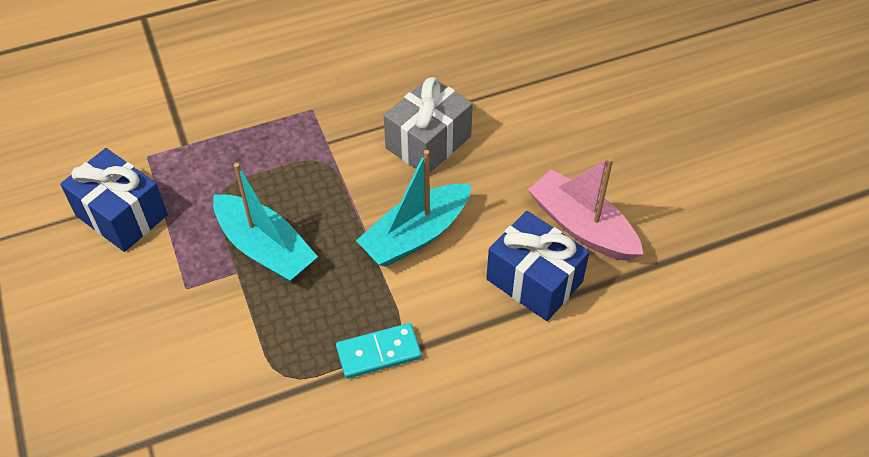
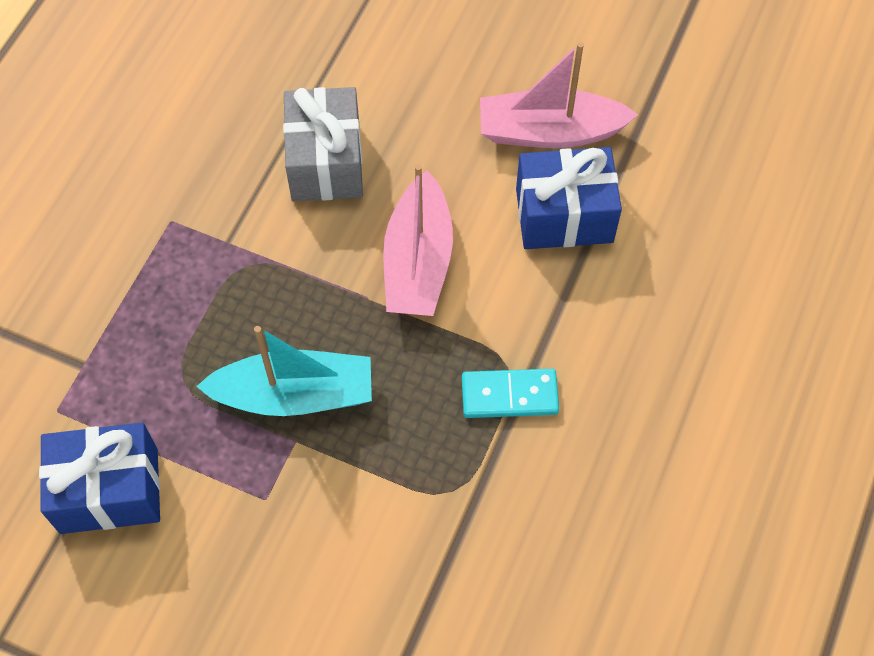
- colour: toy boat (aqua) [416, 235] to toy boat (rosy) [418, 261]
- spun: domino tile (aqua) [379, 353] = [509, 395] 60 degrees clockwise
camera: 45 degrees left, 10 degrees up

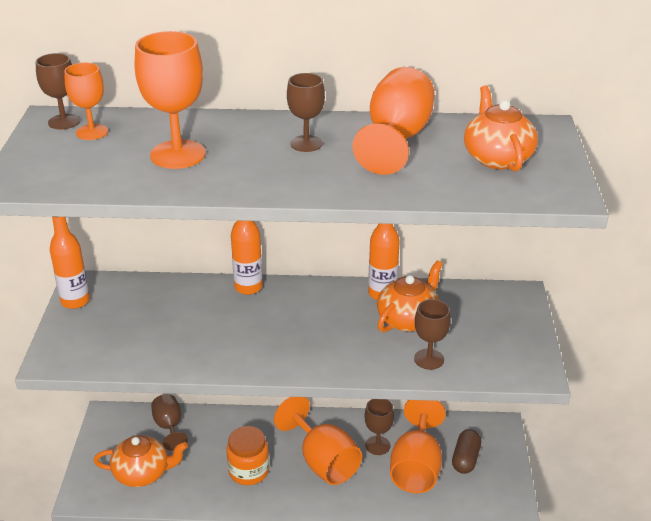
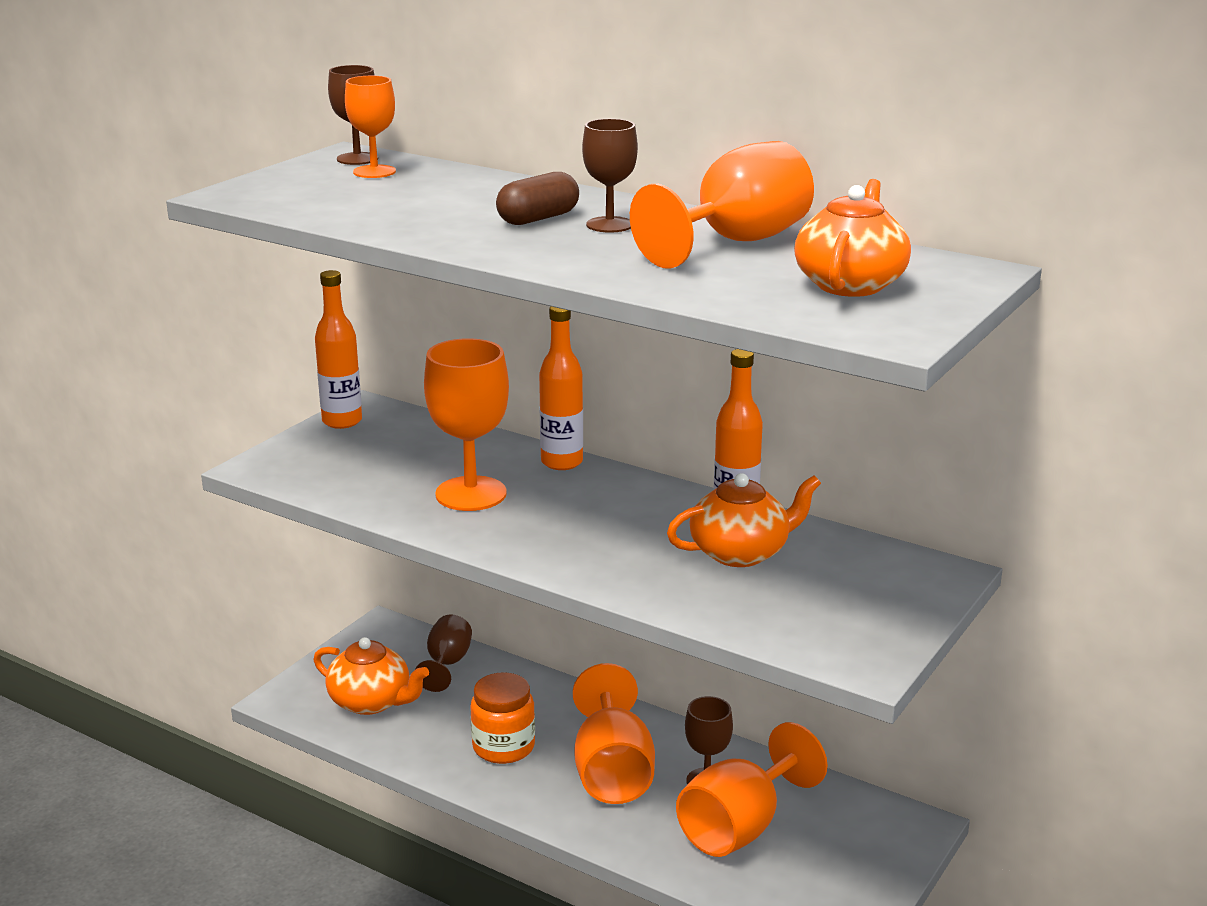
- relocated: chalice (orange-coloured) [178, 154] to [471, 494]
- missing: chalice (brown) [429, 359]
- relocated: pill shape (brown) [465, 459] to [538, 218]
camera: 30 degrees right, 10 degrees down

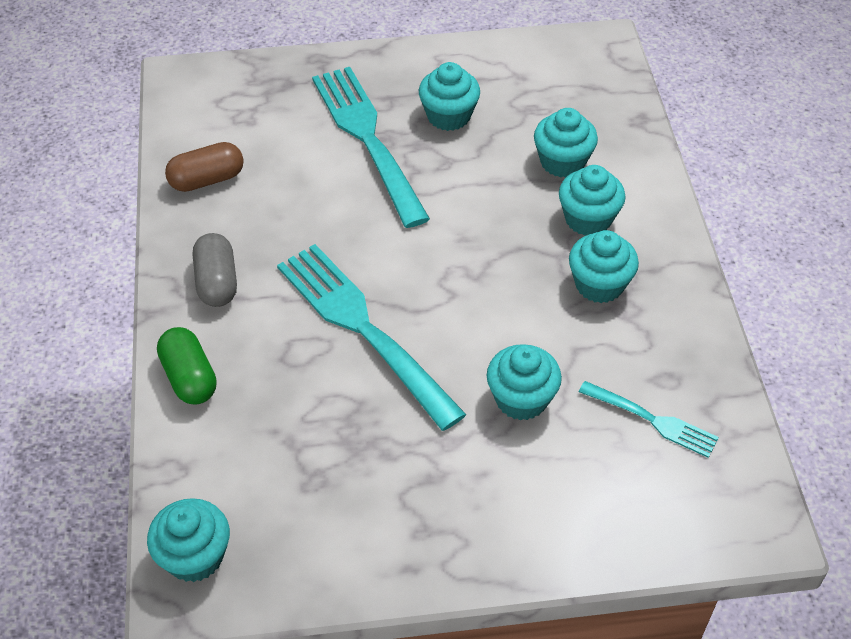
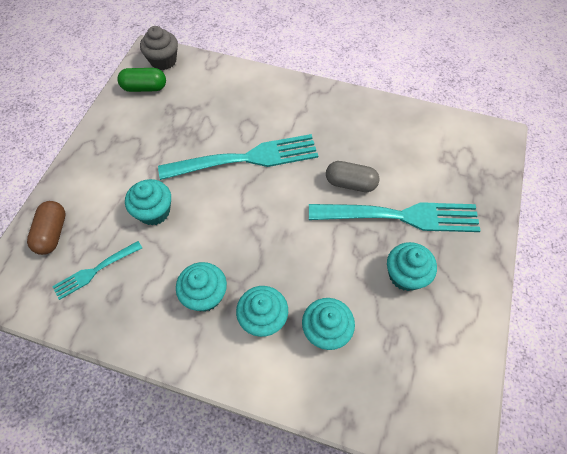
- relocated: pill shape (brown) [207, 180] to [52, 233]
- relocated: pill shape (ash-grey) [217, 282] to [350, 183]
- relocated: pill shape (emerald) [189, 377] to [144, 88]
- colour: fairy cake (aqua) [195, 556] to fairy cake (ash-grey) [163, 61]
camera: 115 degrees right, 10 degrees up

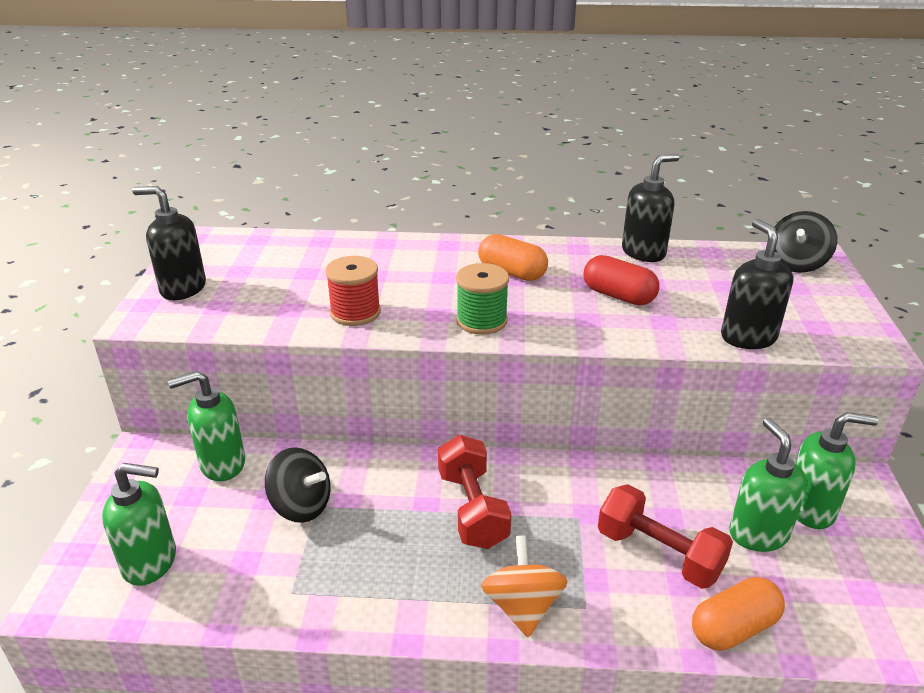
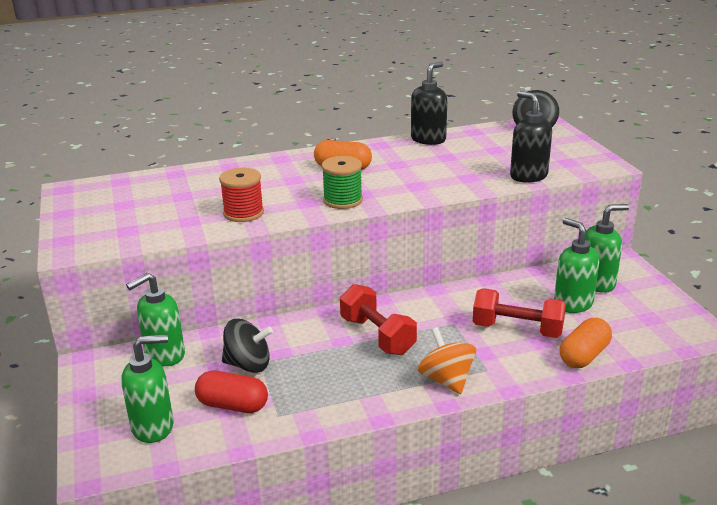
- missing: pump bottle (ebony) [183, 288]
- relocated: pill shape (crimson) [618, 296] to [232, 405]
camera: 20 degrees left, 5 degrees down

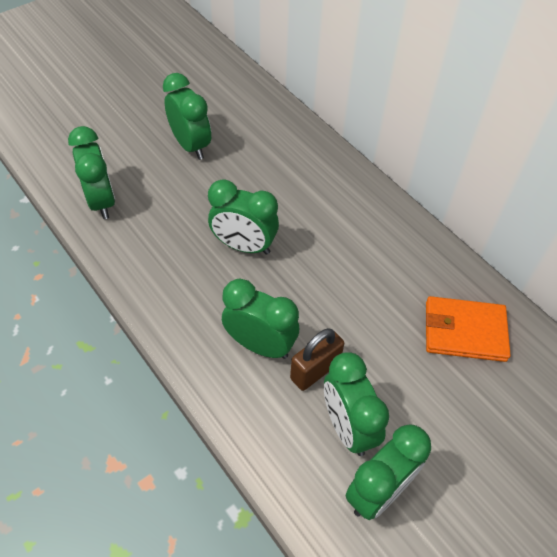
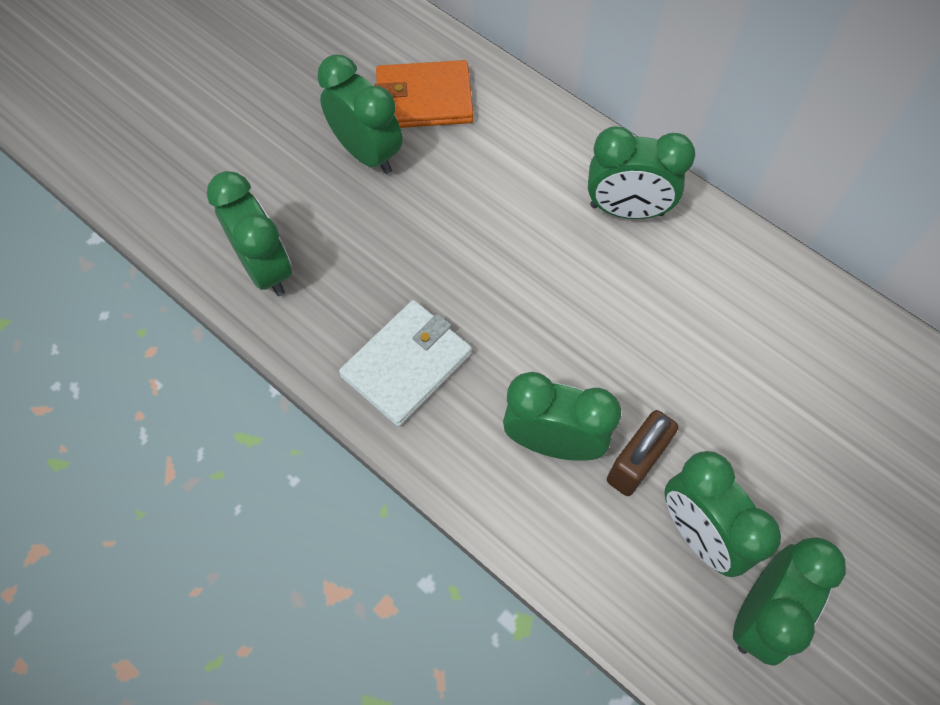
- relocated: alarm clock (emerald) [244, 246] to [627, 210]
- relocated: billfold (orange-coloured) [464, 331] to [424, 99]
- appeared: billfold (pure white) [406, 364]
camera: 10 degrees left, 10 degrees up

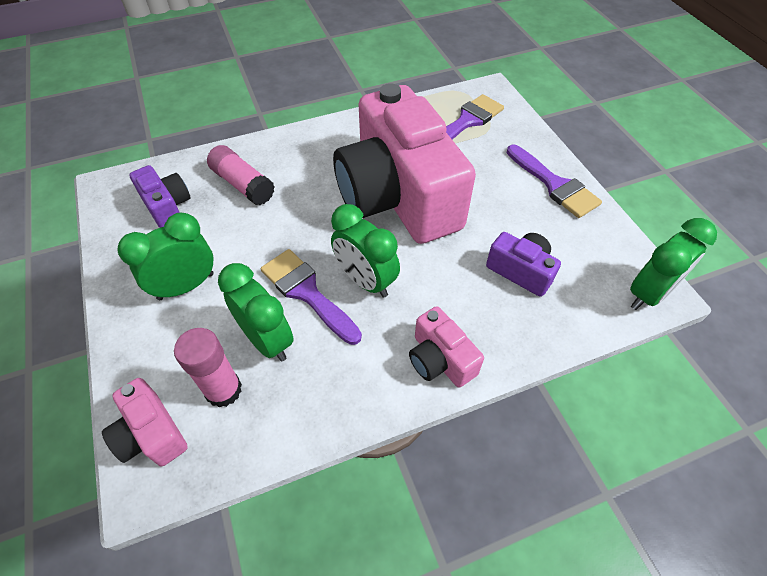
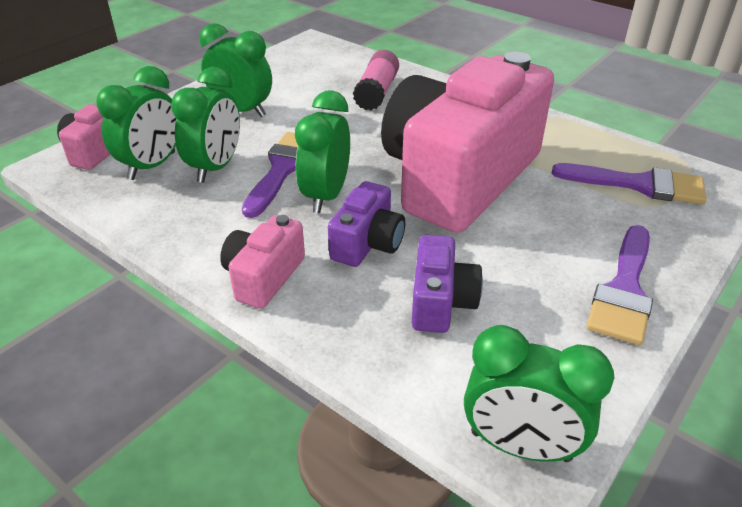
- relocated: compact camera (violet) [167, 206] to [367, 243]
- exchanged: glue (rosy) [223, 390] to alarm clock (emerald) [152, 166]
camera: 60 degrees right, 15 degrees down

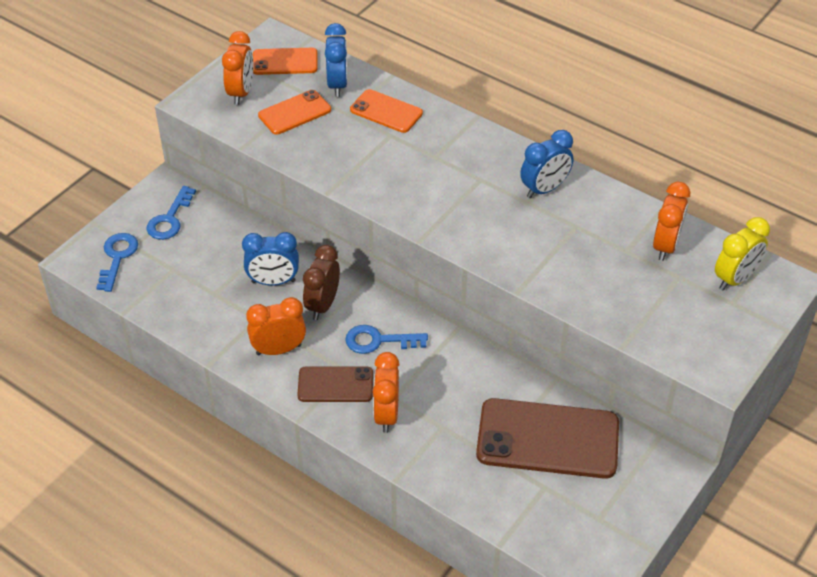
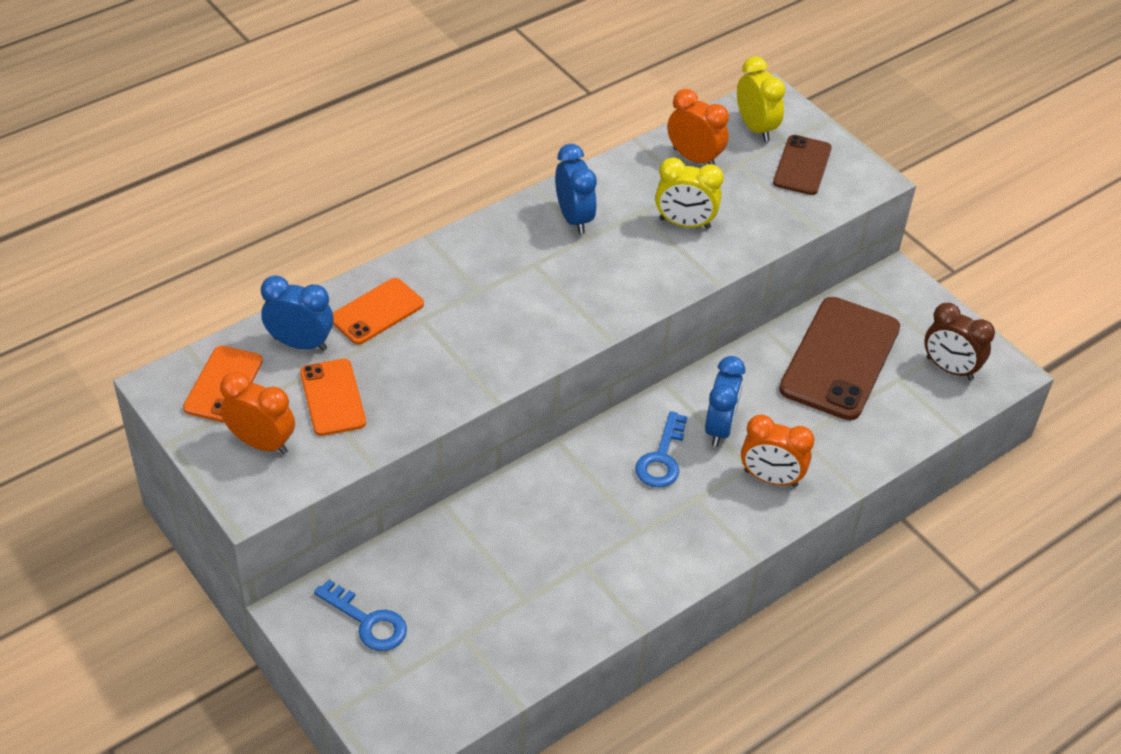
- relocated: alarm clock (cobalt) [273, 282] to [720, 428]
- missing: key (cobalt) [117, 257]
- relocated: alarm clock (brown) [322, 305] to [949, 369]
- missing: alarm clock (orange-coloured) [279, 349]
- relocated: smartphone (brown) [335, 385] to [802, 166]
- appeared: alarm clock (golden) [684, 223]
camera: 75 degrees left, 0 degrees up

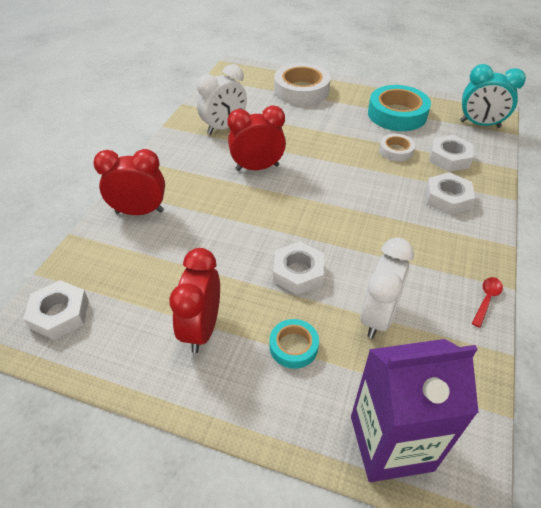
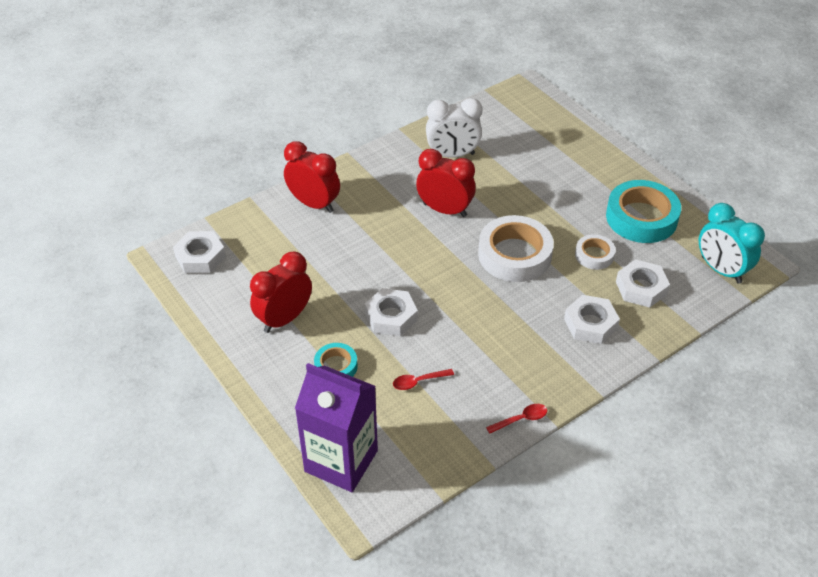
- relocated: sticky tape (pure white) [301, 90] to [514, 255]
- exchanged: alarm clock (pure white) [378, 316] to tablespoon (crimson) [418, 382]
camera: 35 degrees right, 0 degrees up

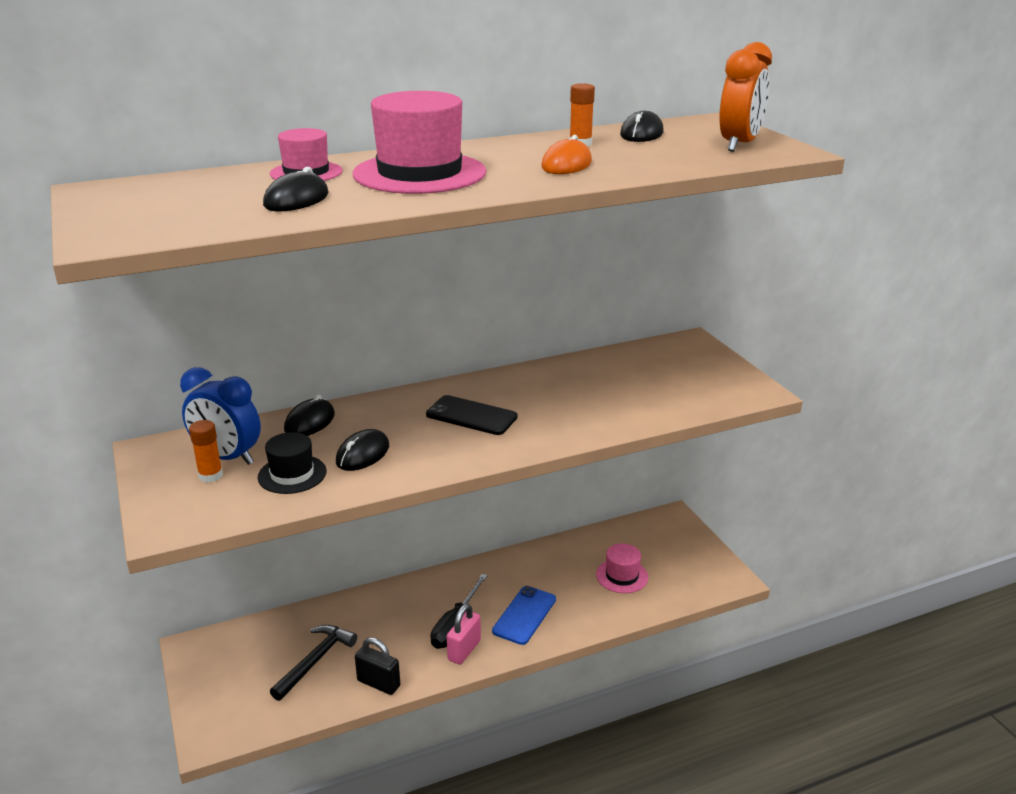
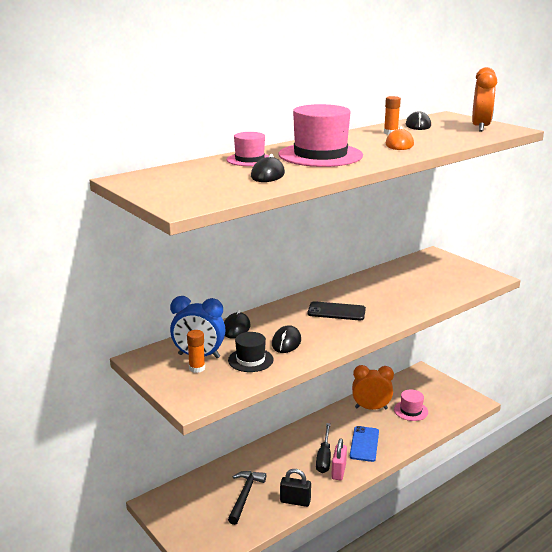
- appeared: alarm clock (orange-coloured) [371, 408]
camera: 15 degrees left, 5 degrees down

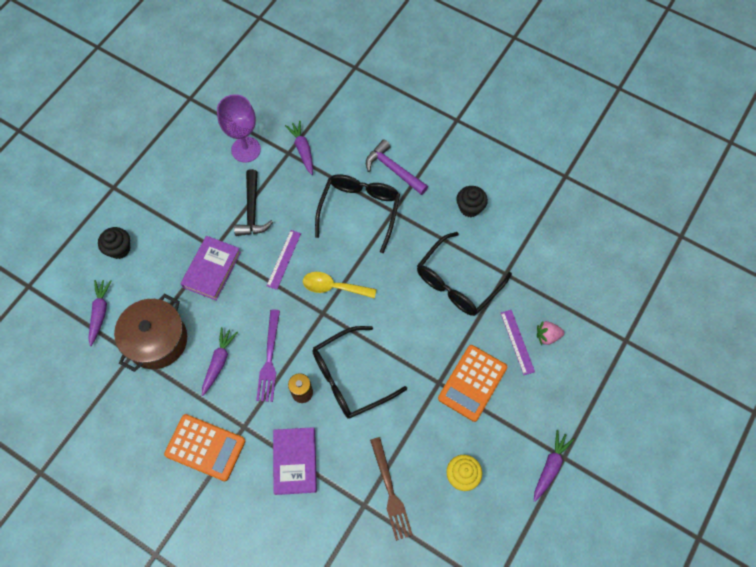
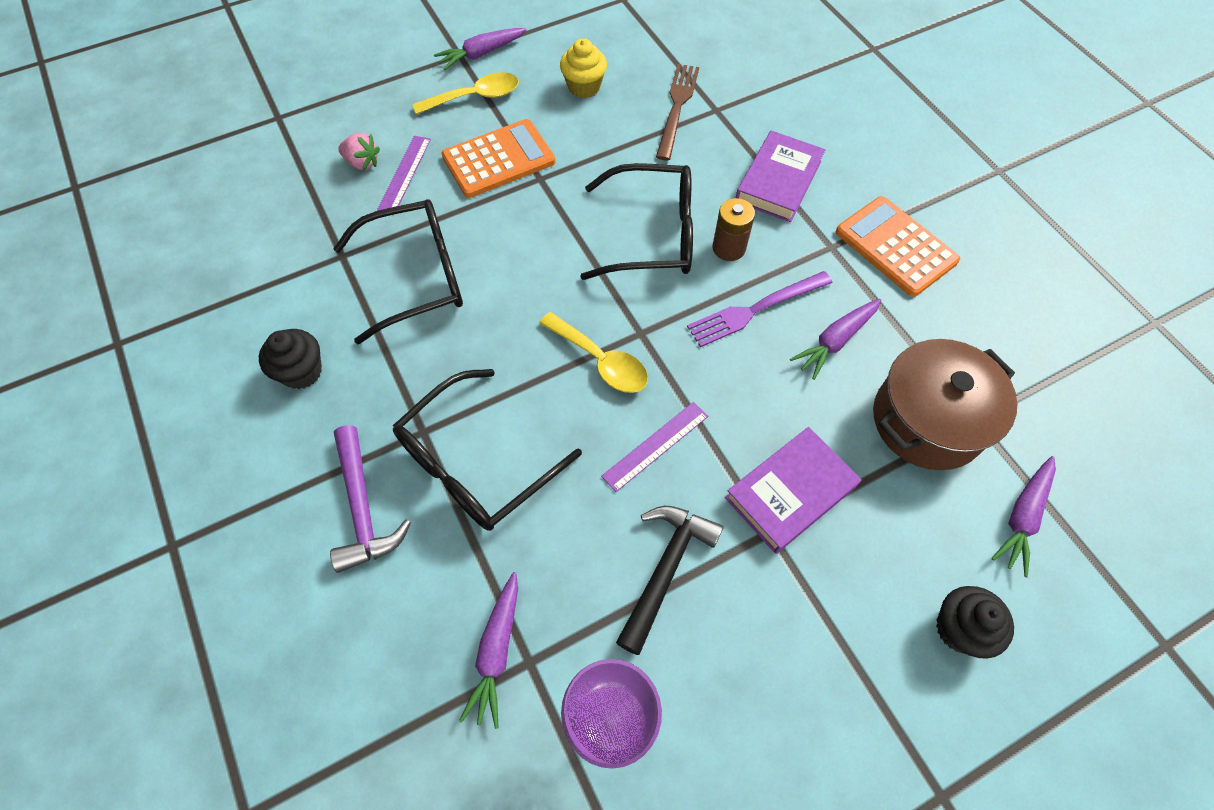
- spun: table fork (violet) [269, 359] = [755, 309] 150 degrees counterclockwise
- appeared: tablespoon (golden) [475, 97]
camera: 150 degrees left, 5 degrees down

